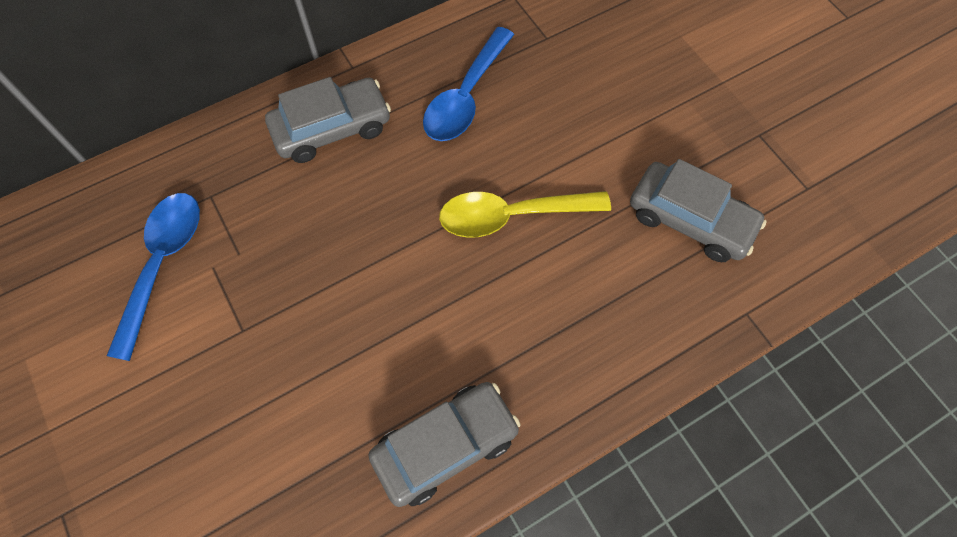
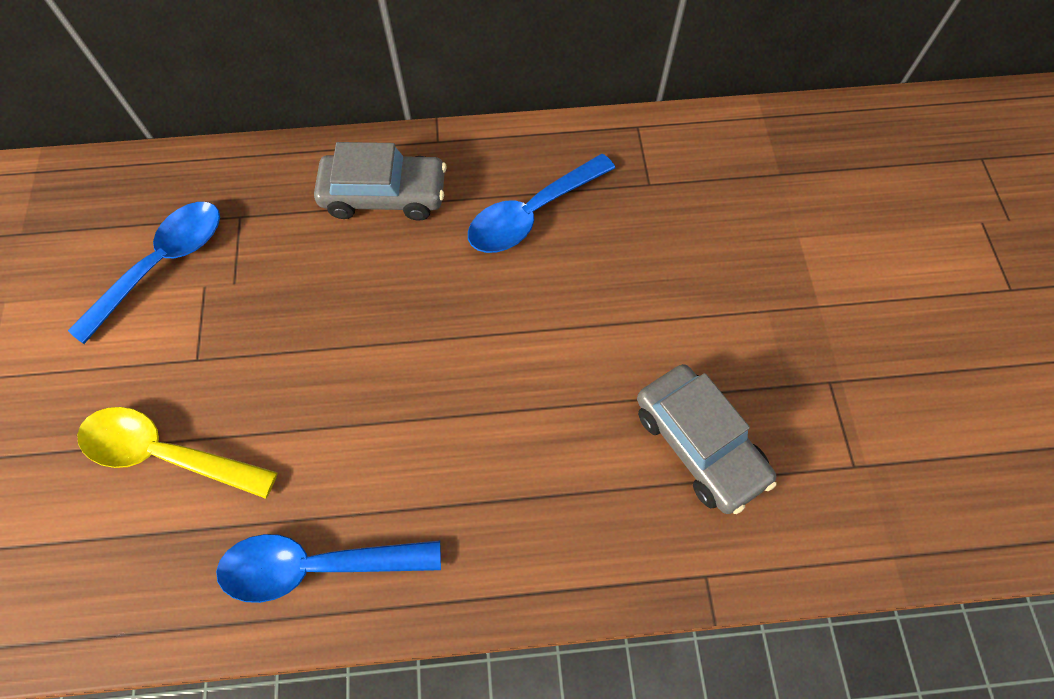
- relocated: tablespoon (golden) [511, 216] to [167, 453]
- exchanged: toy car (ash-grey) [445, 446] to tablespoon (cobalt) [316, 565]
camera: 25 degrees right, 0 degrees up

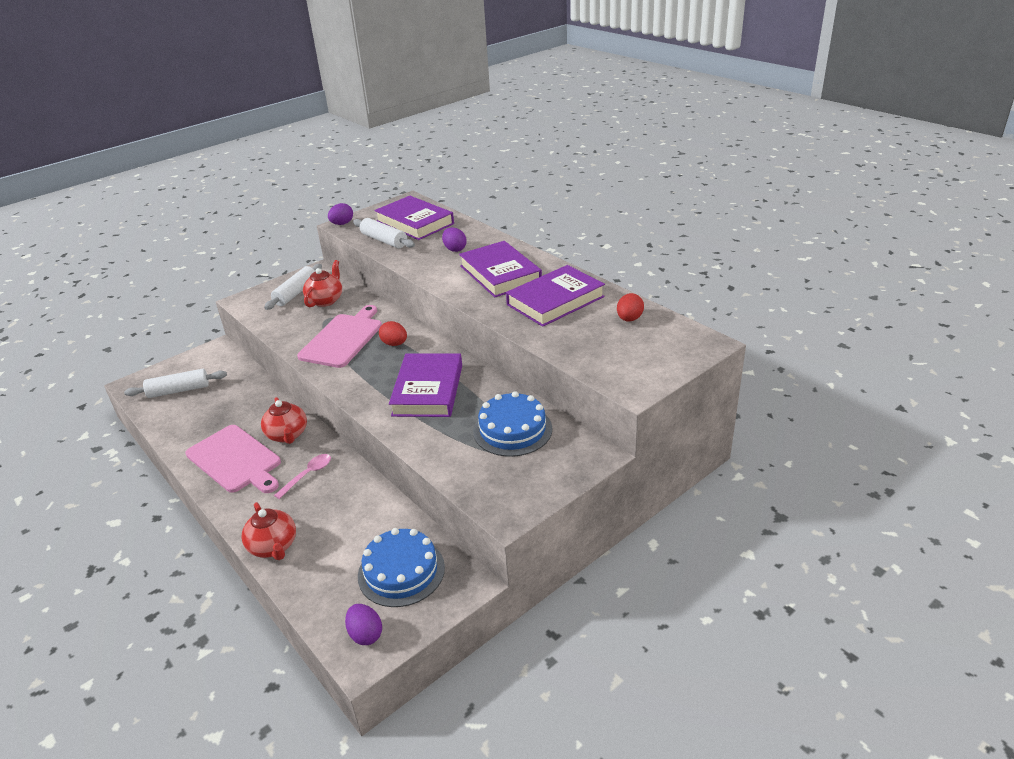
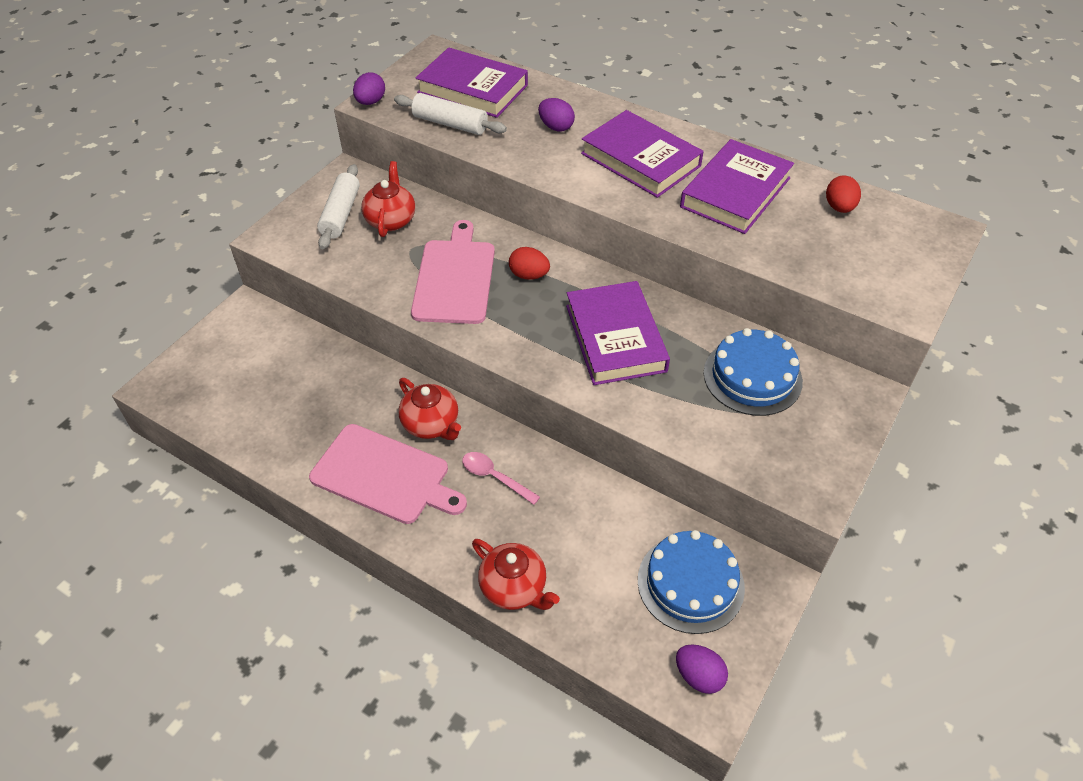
- missing: dough roller (pure white) [179, 390]
- spun: tablespoon (rosy) [308, 475] = [495, 477] 75 degrees counterclockwise
camera: 20 degrees left, 15 degrees up

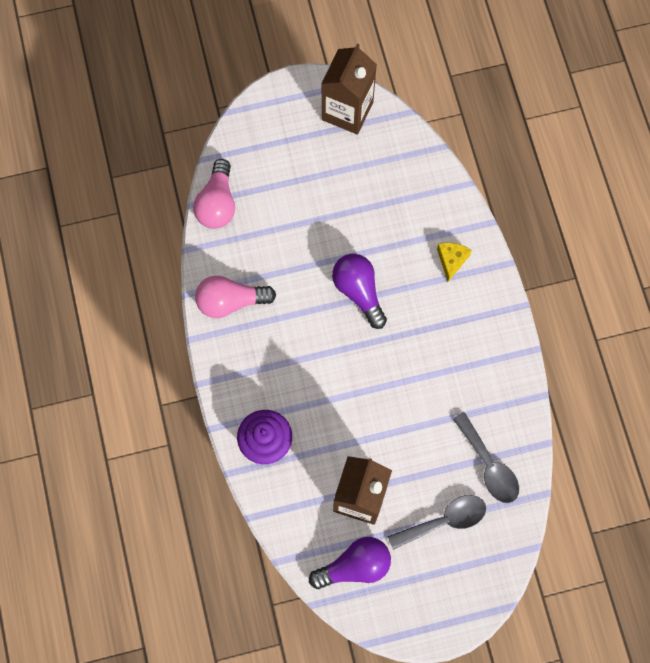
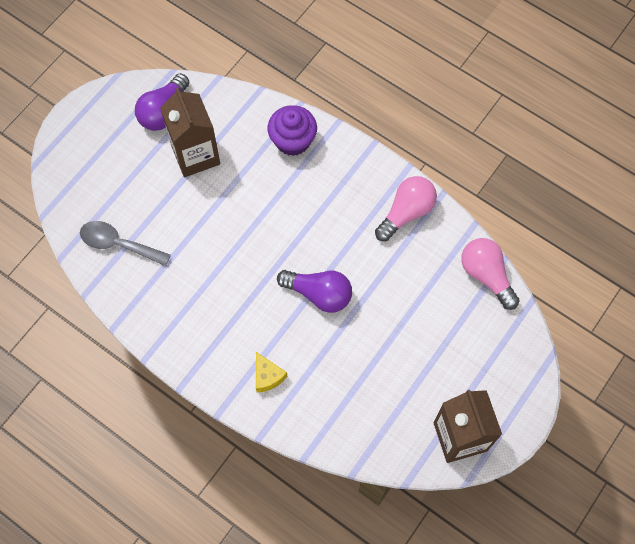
- missing: tablespoon (ash-grey) [444, 520]
camera: 140 degrees right, 5 degrees down

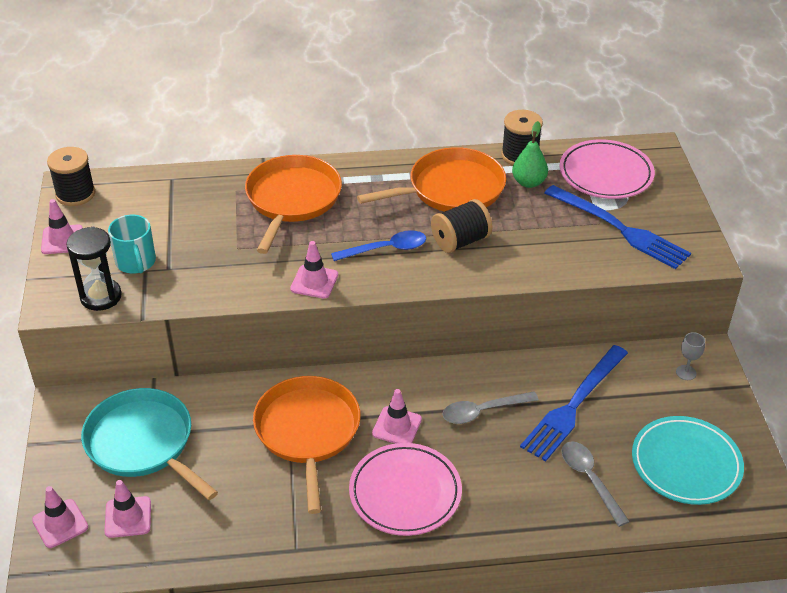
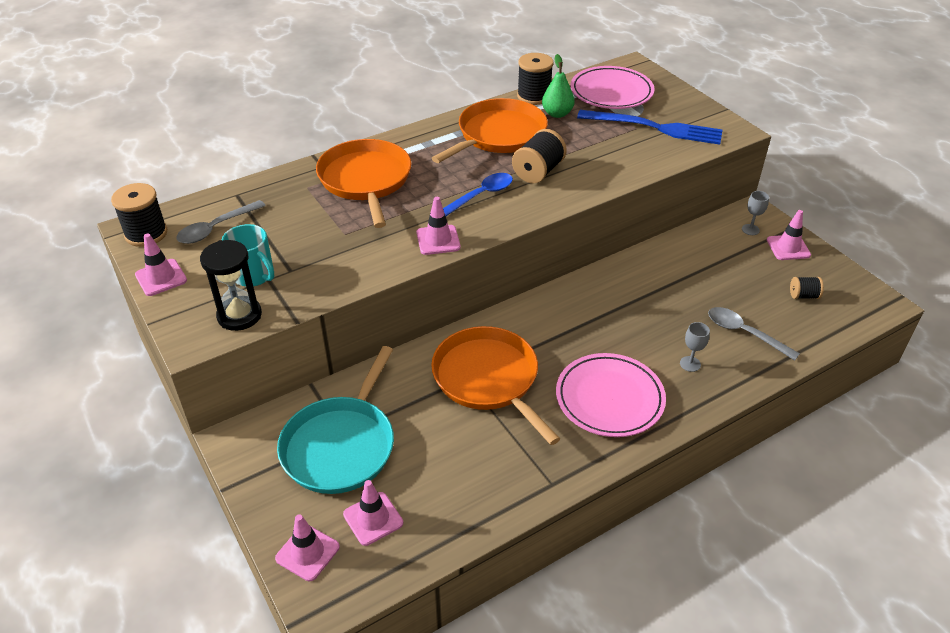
- missing: table fork (cobalt) [574, 405]
- spun: pan (aqua) [143, 443] = [341, 445] 90 degrees counterclockwise
- relocated: safety cone (rosy) [397, 426] to [788, 248]
- relocated: tablespoon (ash-grey) [483, 411] to [216, 228]
- exchanged: dinner plate (aqua) [686, 464] to bobbin (ebony) [803, 296]
- appeared: chalice (ash-grey) [690, 364]
camera: 25 degrees left, 0 degrees up

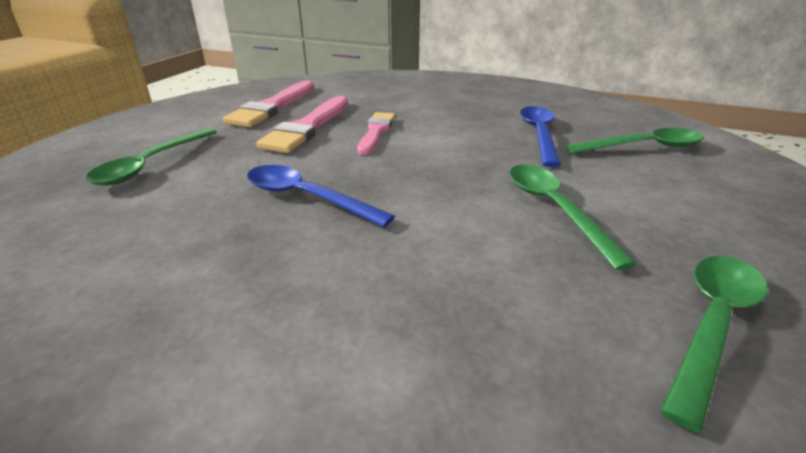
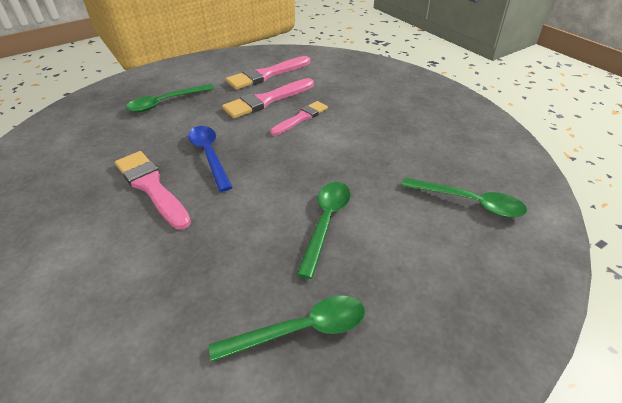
- missing: tablespoon (cobalt) [539, 135]
- appeared: brush (rosy) [151, 187]
camera: 35 degrees right, 10 degrees up

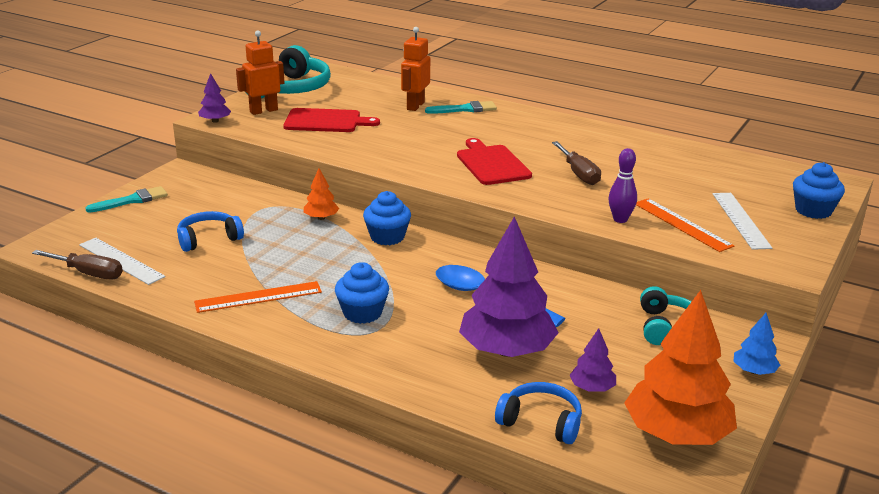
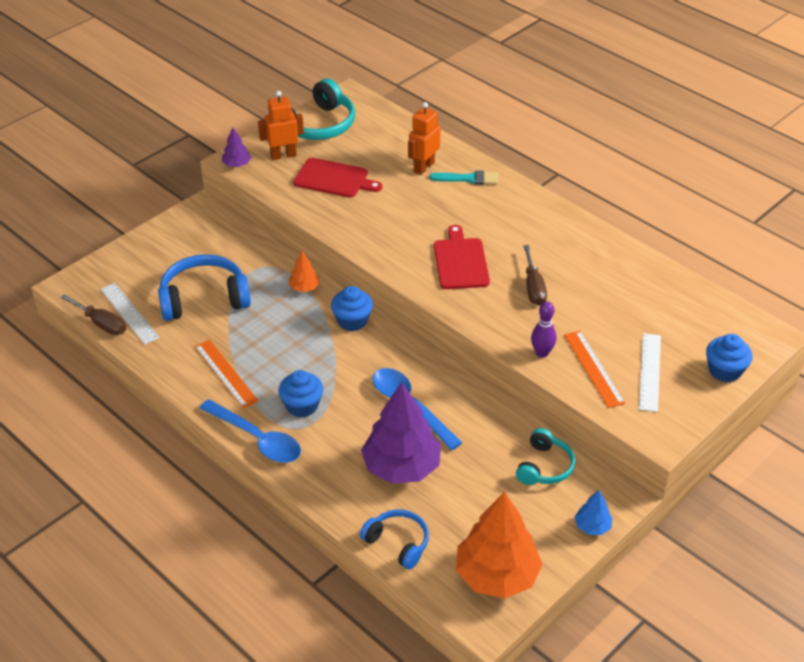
- missing: brush (aqua) [132, 200]
- size: headset (cobalt) [208, 239] = [204, 299] x1.67
- spun: straightedge (orange-coloured) [258, 297] = [226, 373] 60 degrees clockwise
- missing: tree (violet) [592, 388]
- appeared: tablespoon (cobalt) [257, 439]
camera: 15 degrees right, 15 degrees up

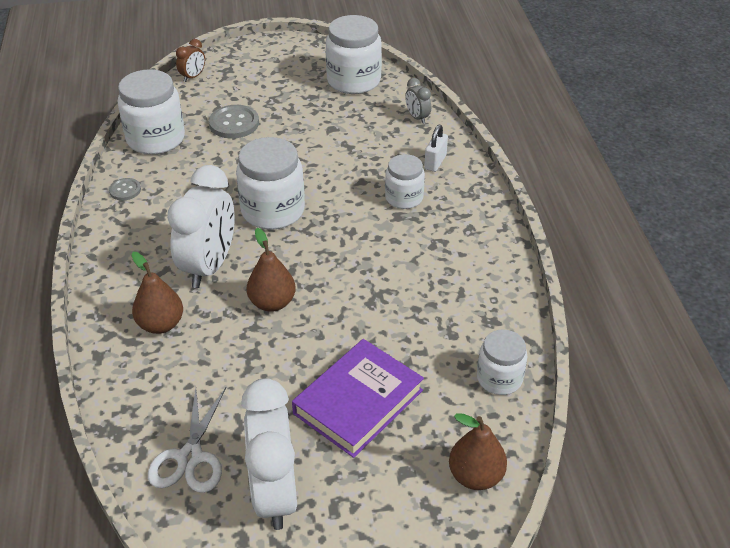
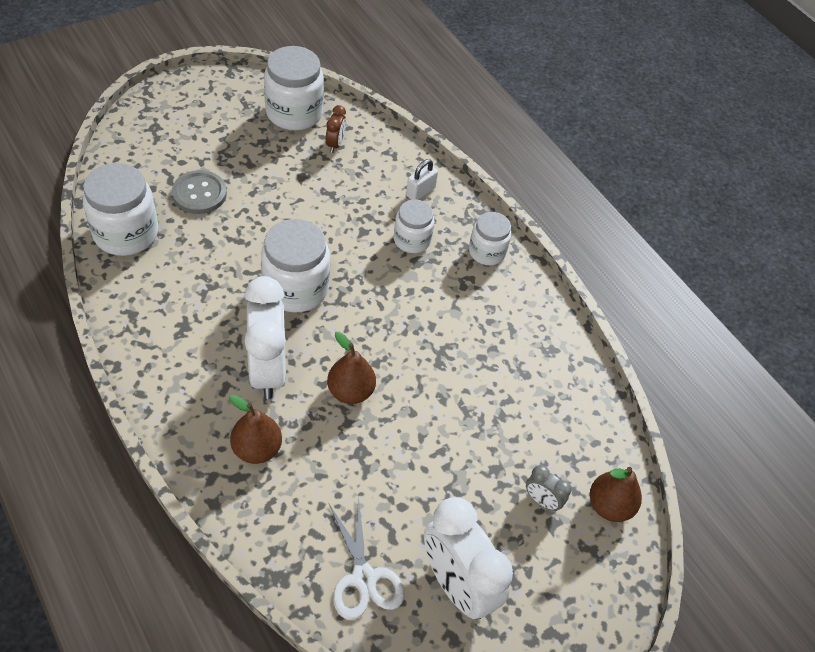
- relocated: alarm clock (brown) [193, 77] to [335, 144]
- relocated: alarm clock (ash-grey) [417, 117] to [542, 500]
- spun: padlock (pure white) [435, 162] = [420, 192] 45 degrees clockwise
- missing: sewing button (ash-grey) [125, 190]
- relocated: jar (pure white) [499, 378] to [487, 252]
- missing: book (violet) [358, 402]
camera: 30 degrees left, 10 degrees up

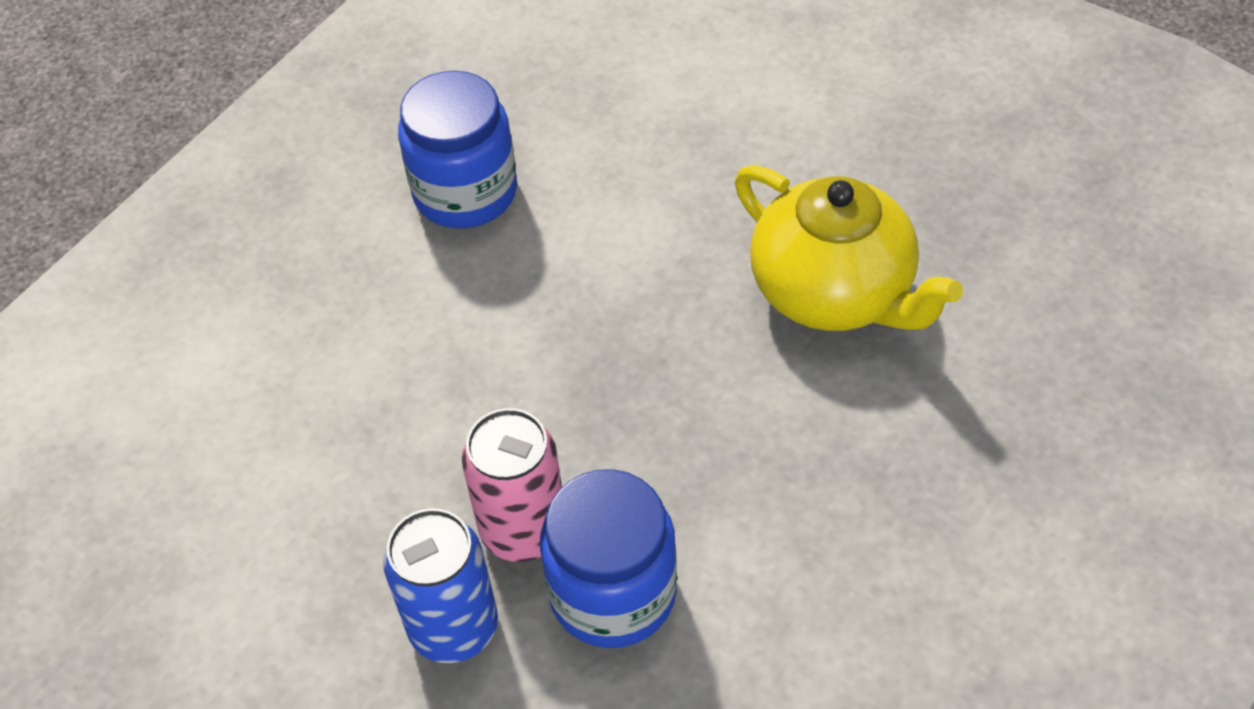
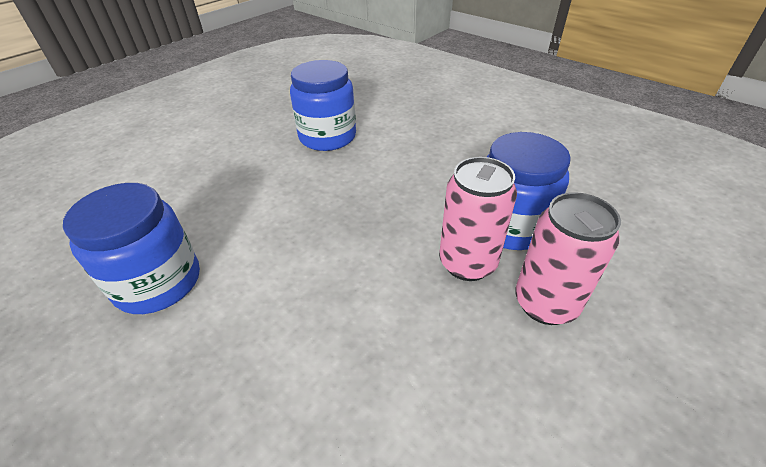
- exchanged: teapot (golden) [834, 292] to jar (cobalt) [327, 137]
- colour: soda can (cobalt) [454, 628] to soda can (rosy) [545, 303]
camera: 85 degrees left, 10 degrees down

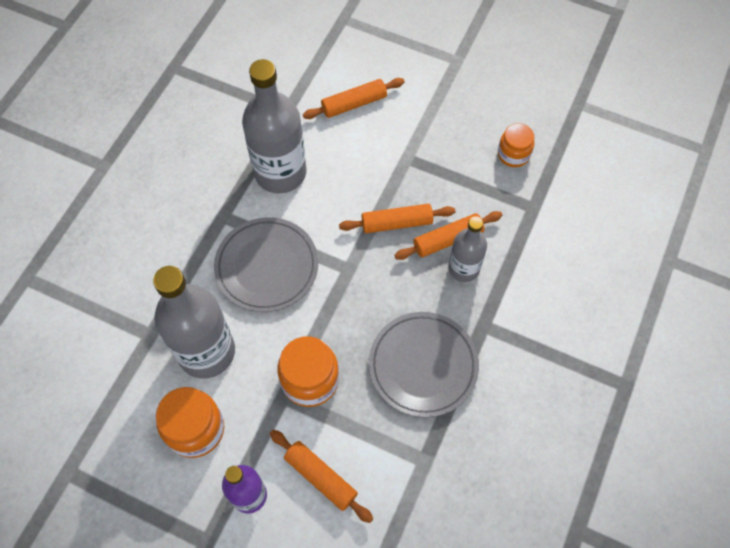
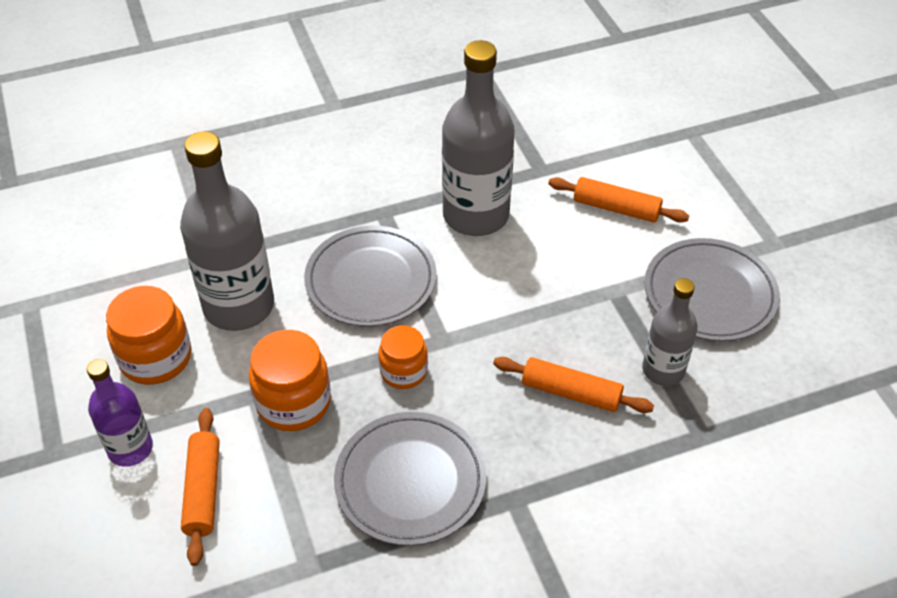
- relocated: jar (orange-coloured) [513, 154] to [403, 371]
- missing: dough roller (orange-coloured) [396, 223]
- relocated: bottle (ash-grey) [464, 268] to [663, 370]
- appeared: dinner plate (ash-grey) [709, 294]
camera: 45 degrees right, 15 degrees down

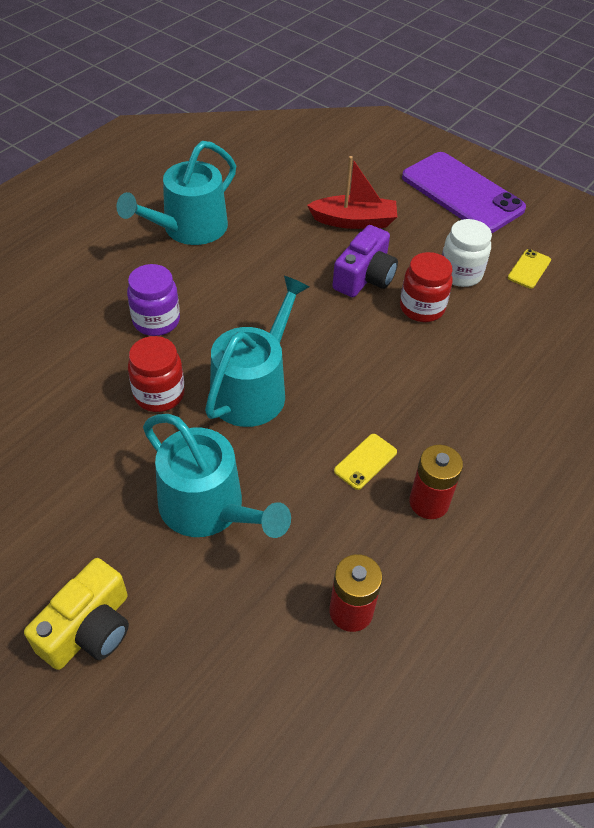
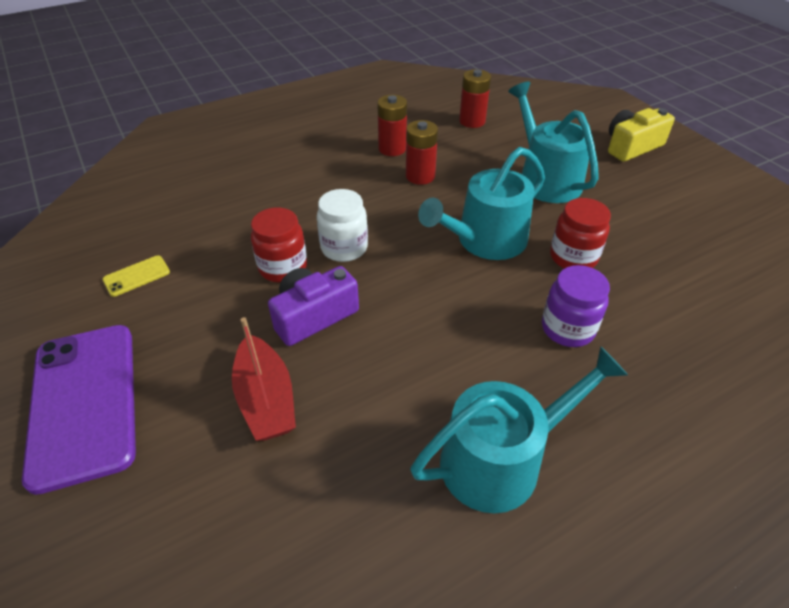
- spun: toy boat (crimson) [354, 221] = [266, 399] 135 degrees counterclockwise
- relocated: jar (pure white) [460, 274] to [344, 248]
- exchanged: smartphone (golden) [365, 461] to AA battery (crimson) [420, 176]
camera: 155 degrees left, 5 degrees down

